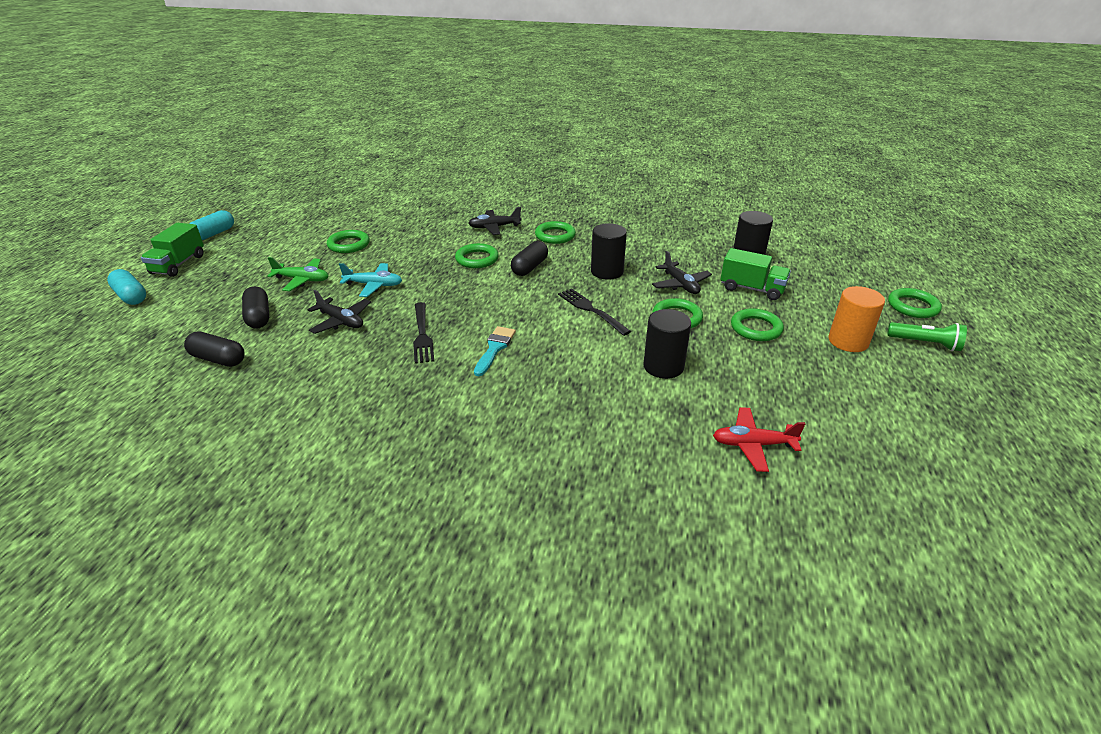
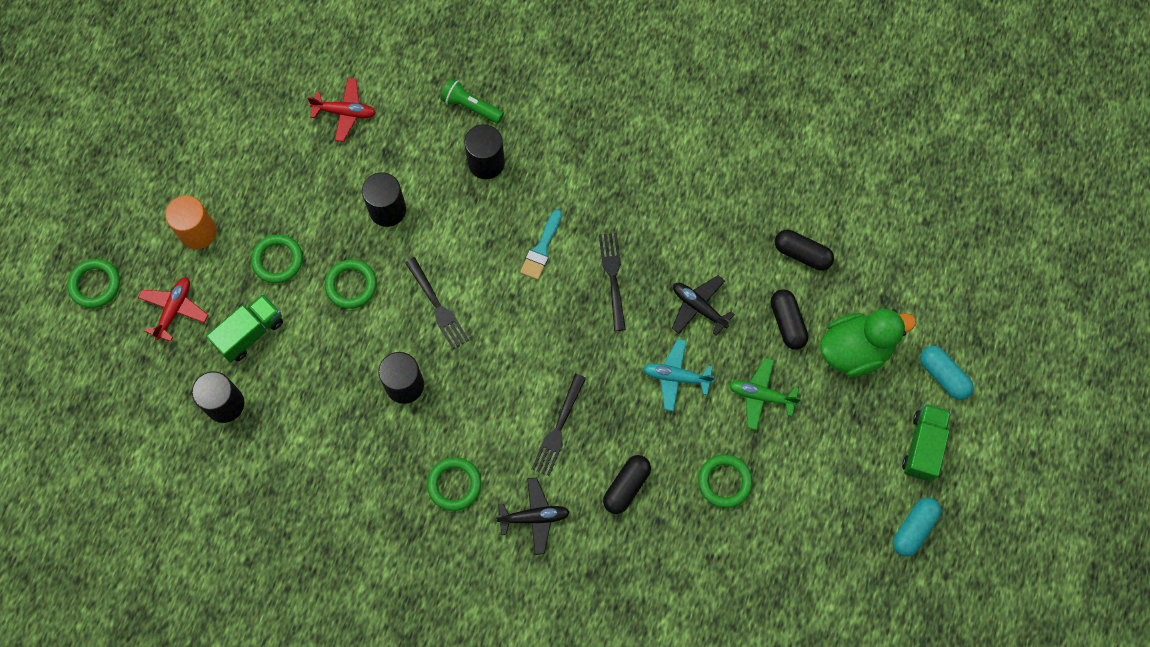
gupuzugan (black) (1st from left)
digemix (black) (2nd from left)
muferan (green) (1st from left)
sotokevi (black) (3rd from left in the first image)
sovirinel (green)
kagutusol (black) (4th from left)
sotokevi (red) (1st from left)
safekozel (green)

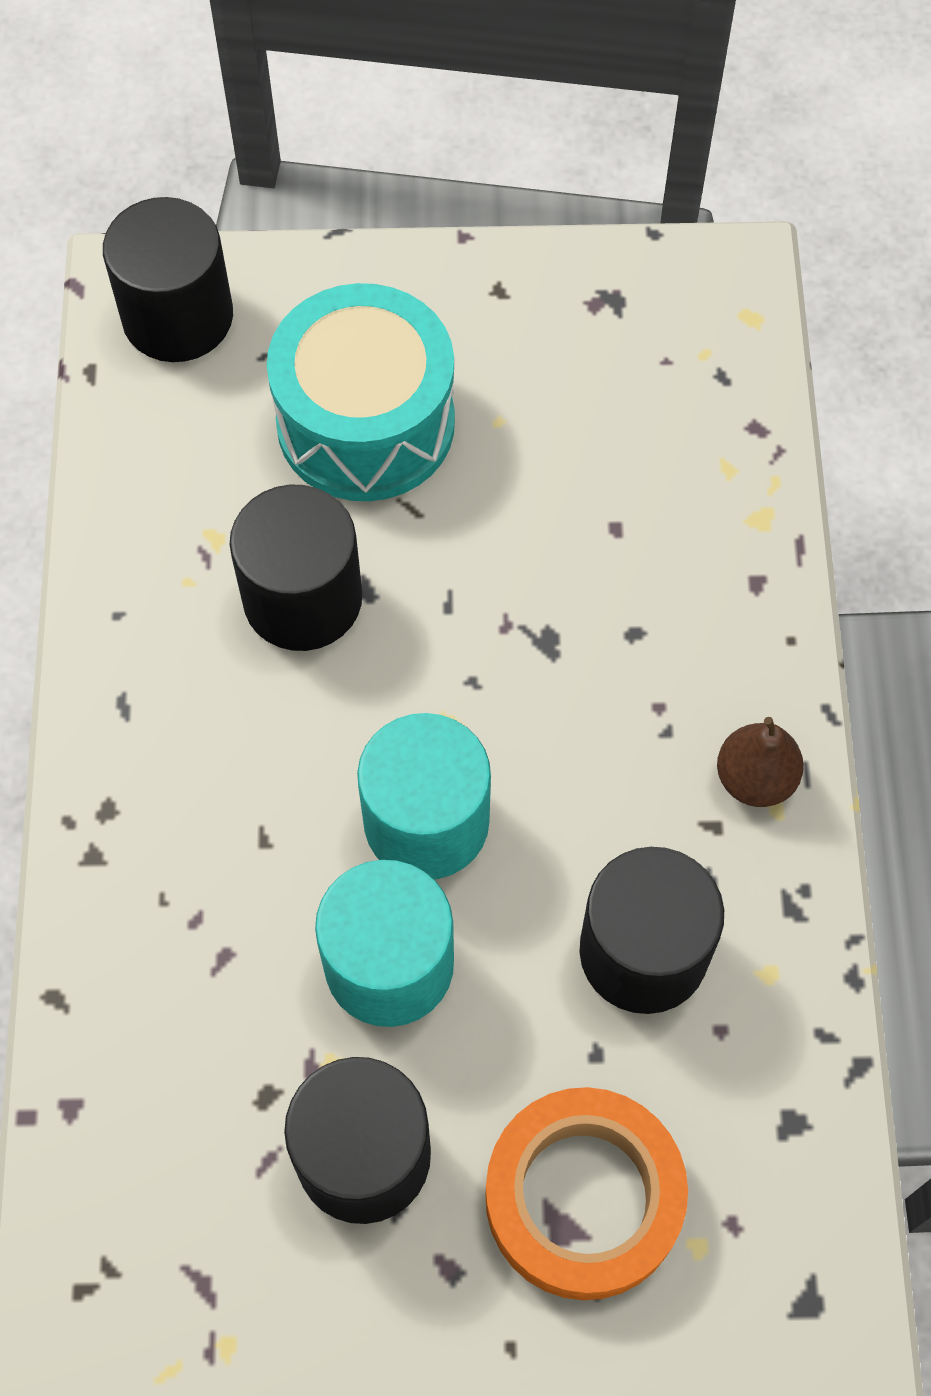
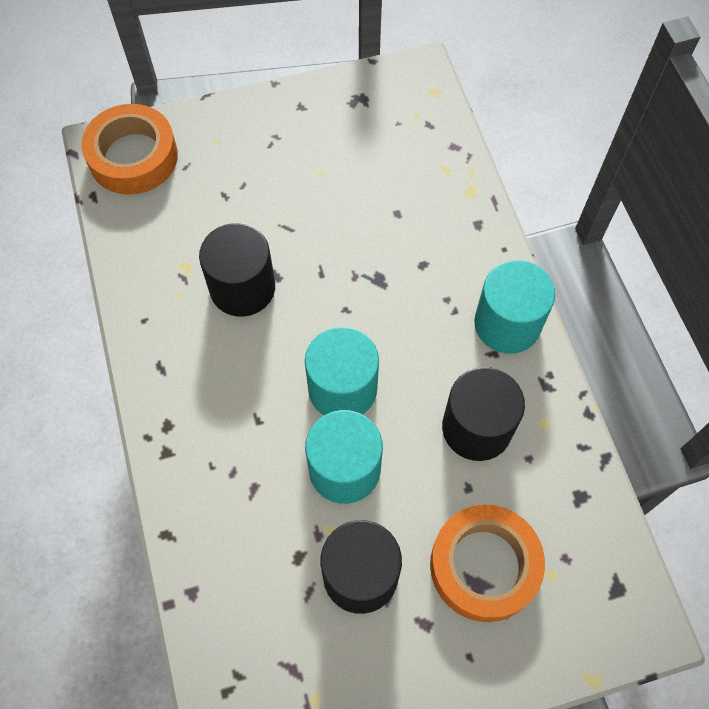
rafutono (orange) (1st from left)
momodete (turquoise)
kagutusol (turquoise) (3rd from left)

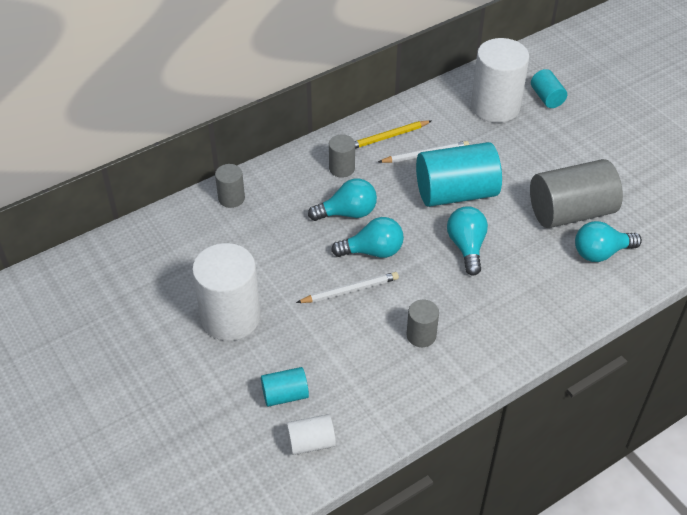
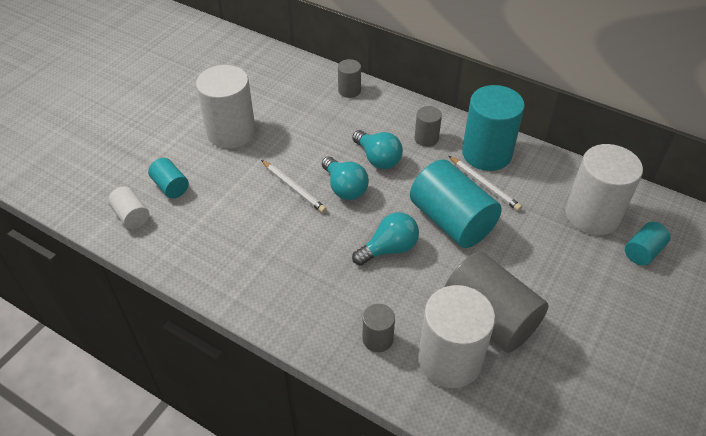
kagutusol (turquoise) (3rd from left)
kagutusol (white) (3rd from left)
kagutusol (grey) (2nd from left)

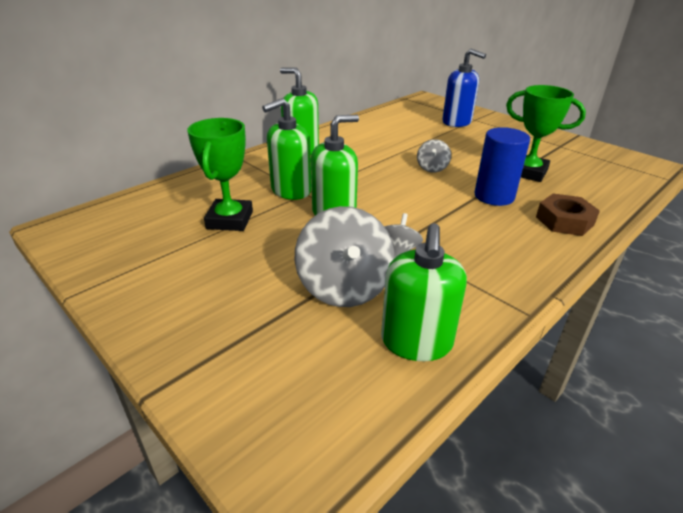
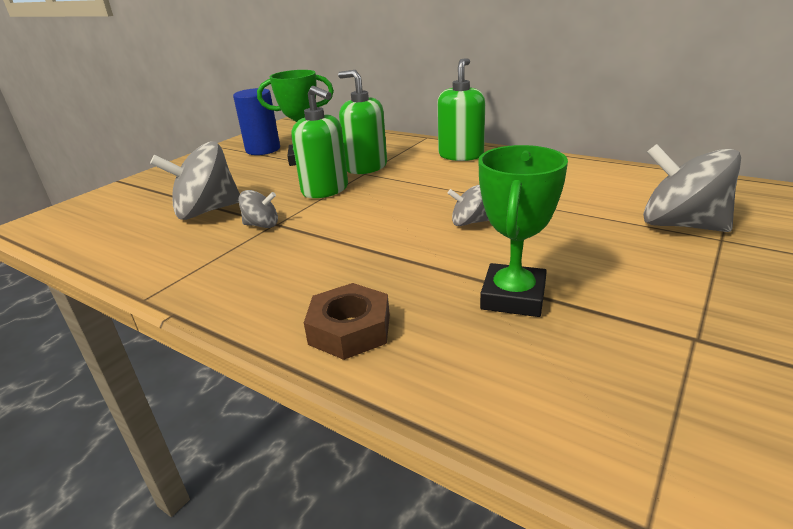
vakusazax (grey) (4th from left)
kagutusol (blue)
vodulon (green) (4th from left in the first image)

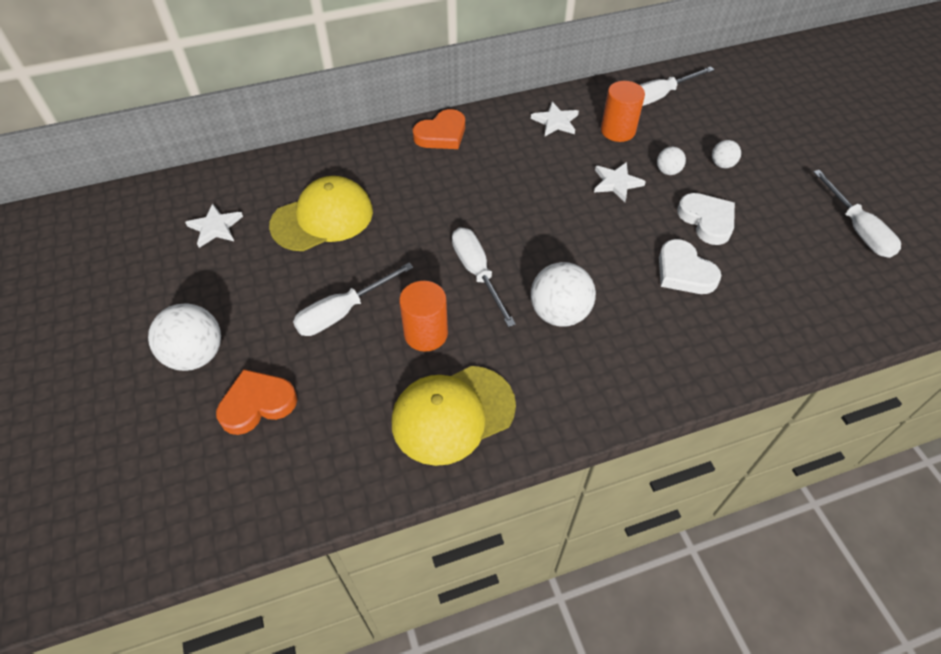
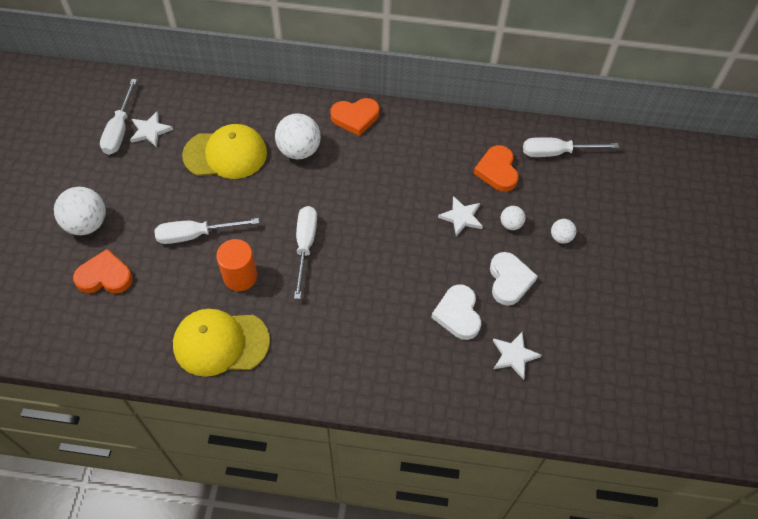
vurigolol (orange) (3rd from left)
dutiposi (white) (3rd from left)
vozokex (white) (1st from left)
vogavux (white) (2nd from left)

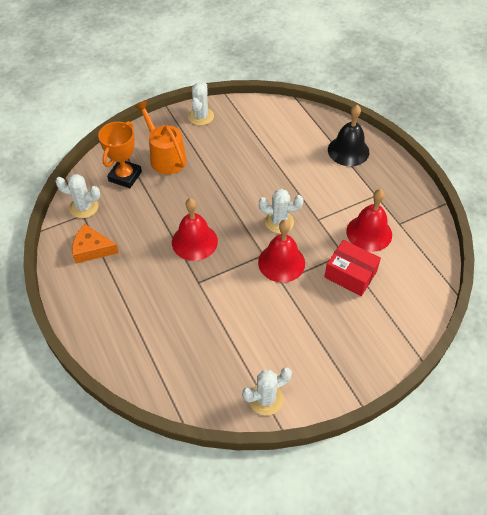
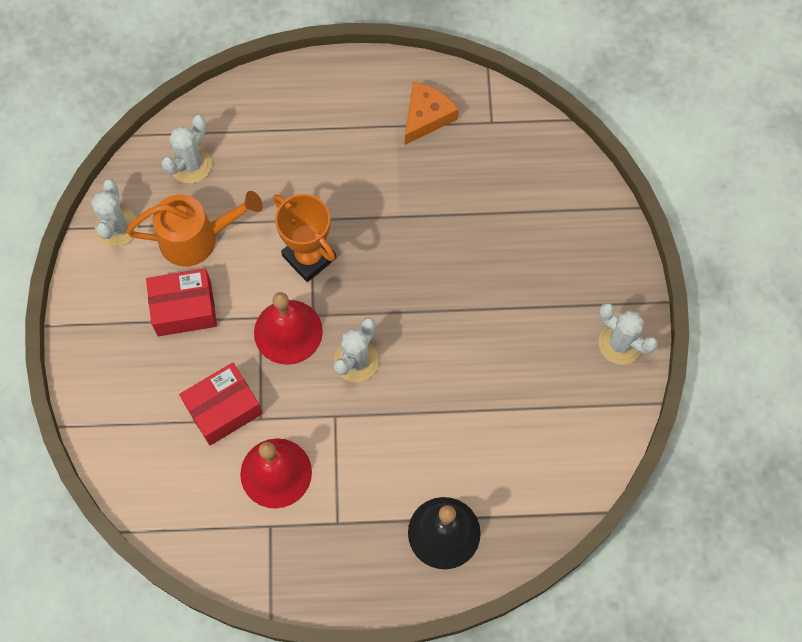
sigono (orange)
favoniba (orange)
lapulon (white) (2nd from left)
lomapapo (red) (1st from left in the first image)
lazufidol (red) (1st from left)

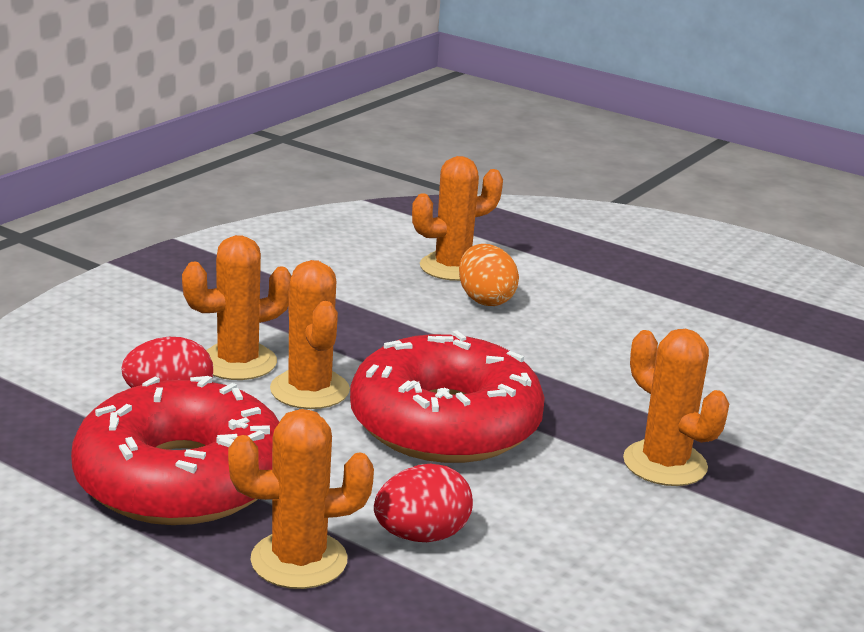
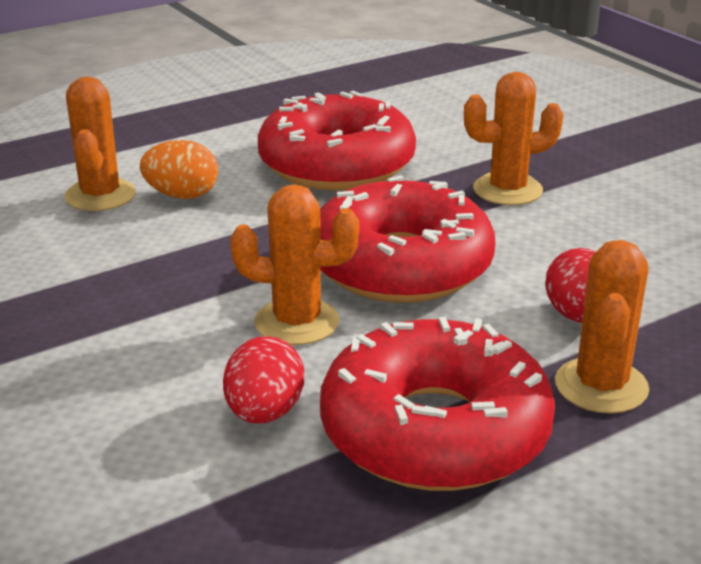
lapulon (orange) (1st from left in the first image)
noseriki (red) (1st from left)

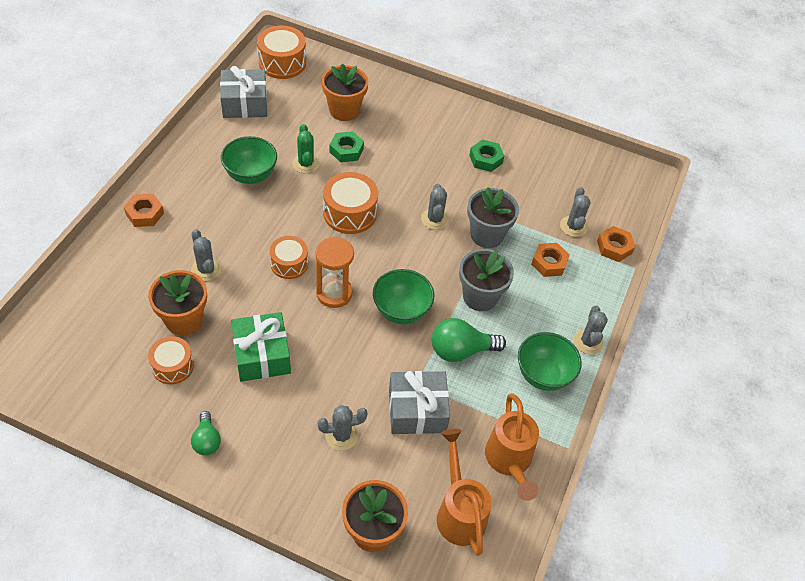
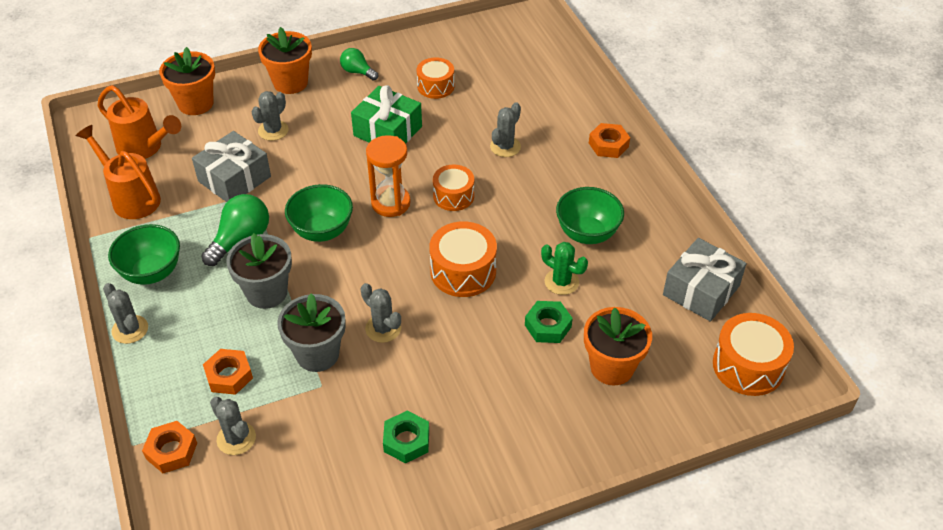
lapulon (grey) (5th from left)
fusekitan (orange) (2nd from left)

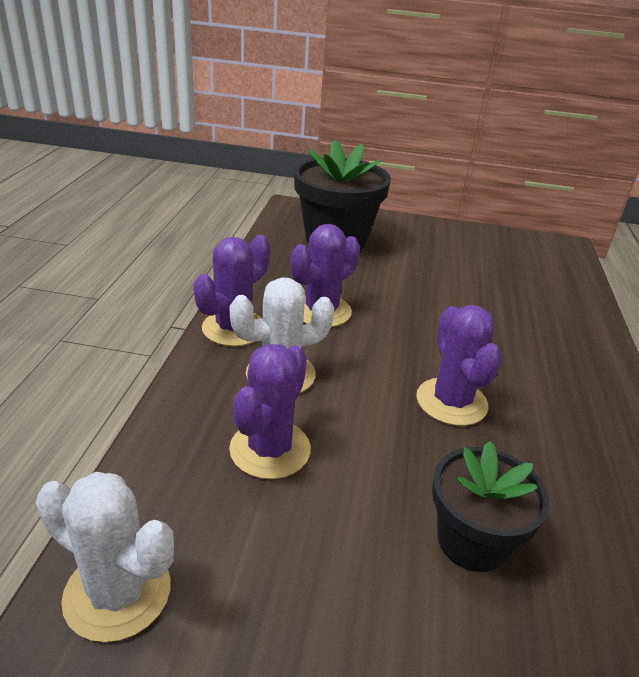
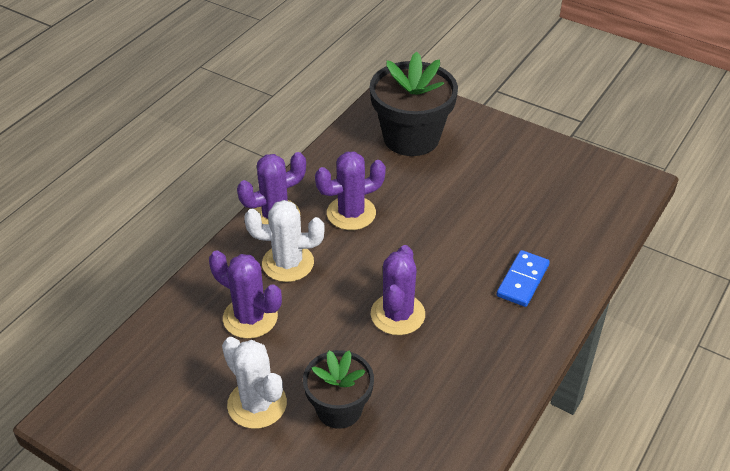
lapulon (purple) (1st from left)
lapulon (white) (1st from left)
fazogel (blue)

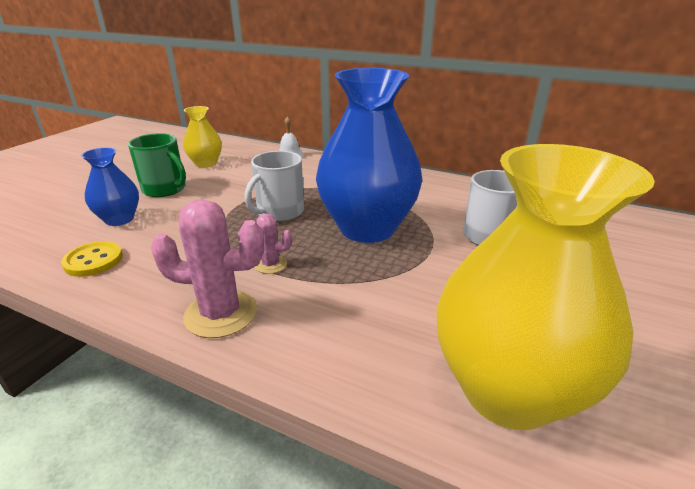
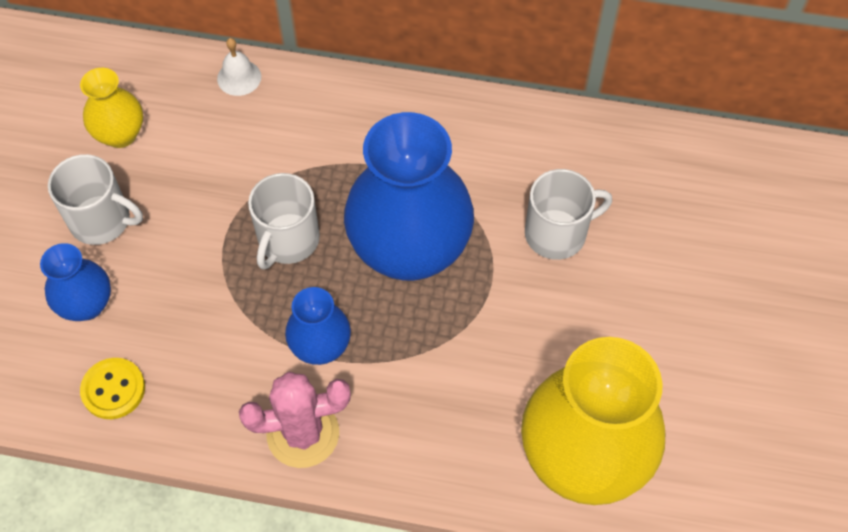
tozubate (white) (1st from left)
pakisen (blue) (2nd from left)

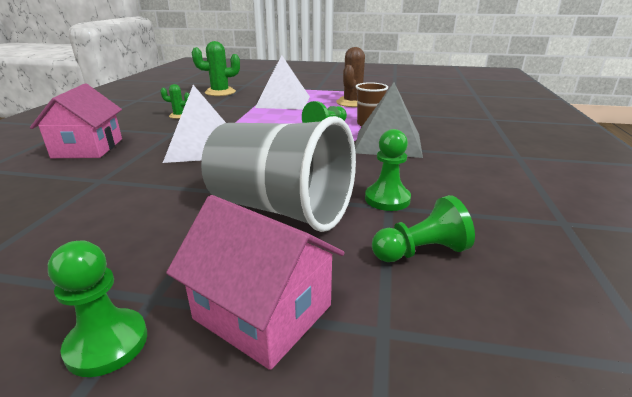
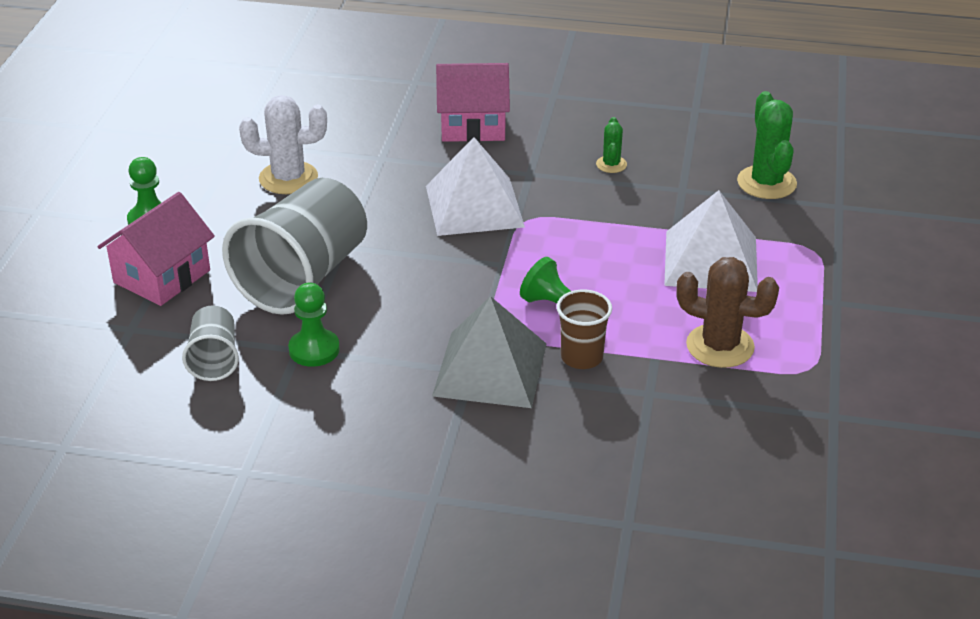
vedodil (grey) (1st from left)
lapulon (white)

